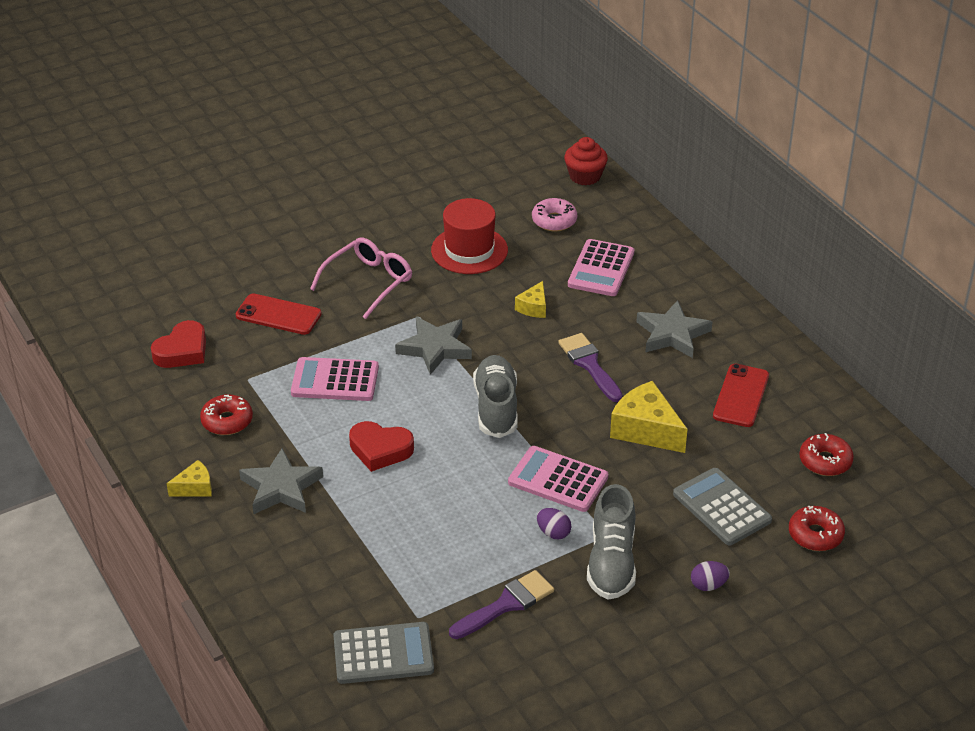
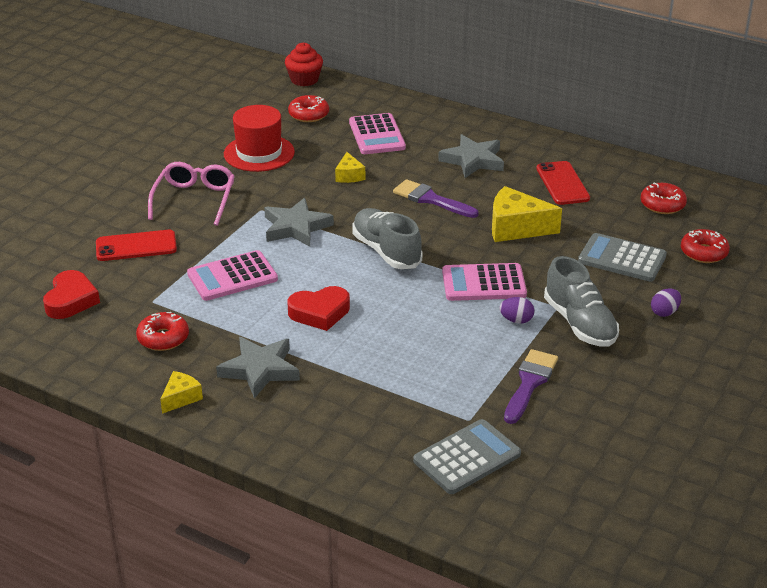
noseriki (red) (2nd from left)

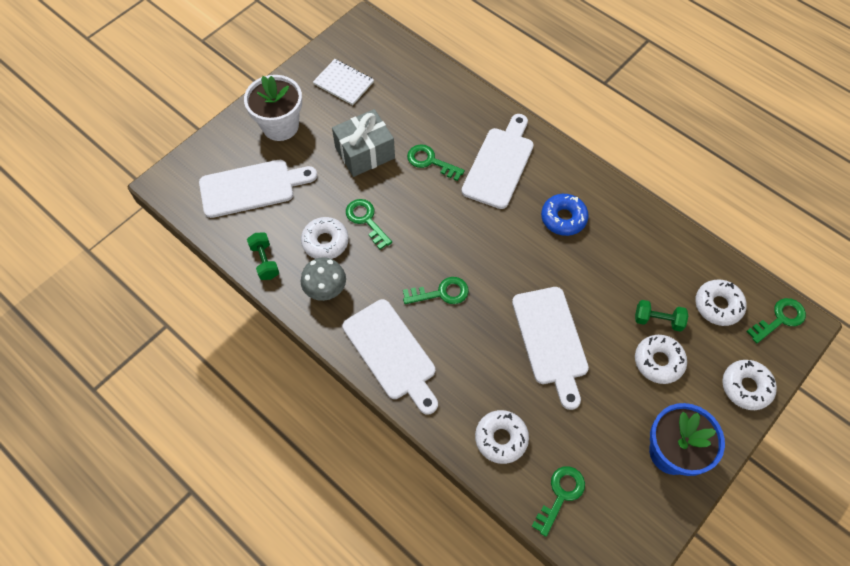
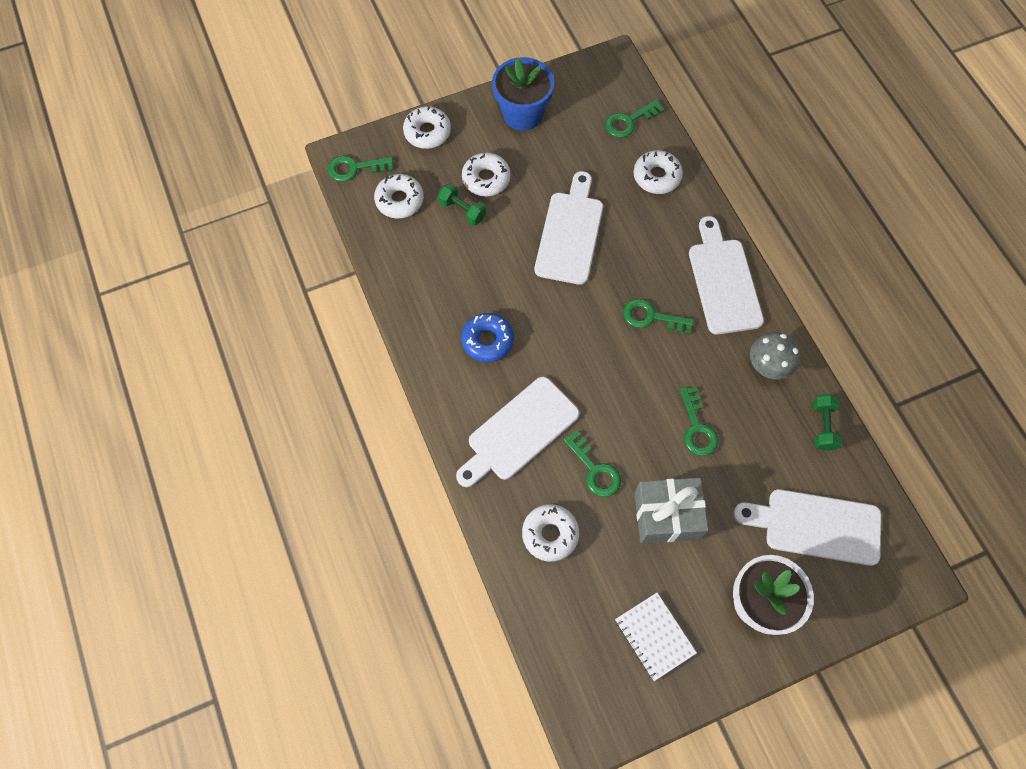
noseriki (white) (4th from left)

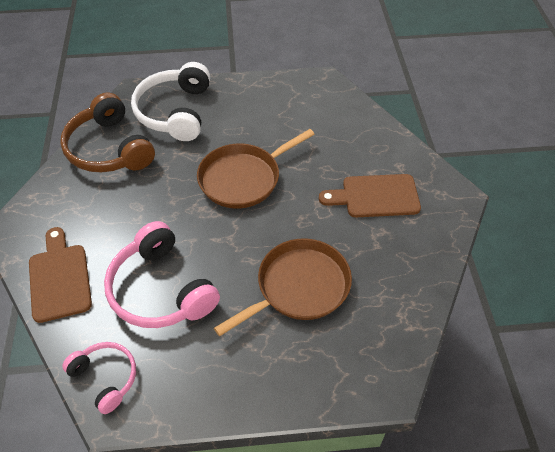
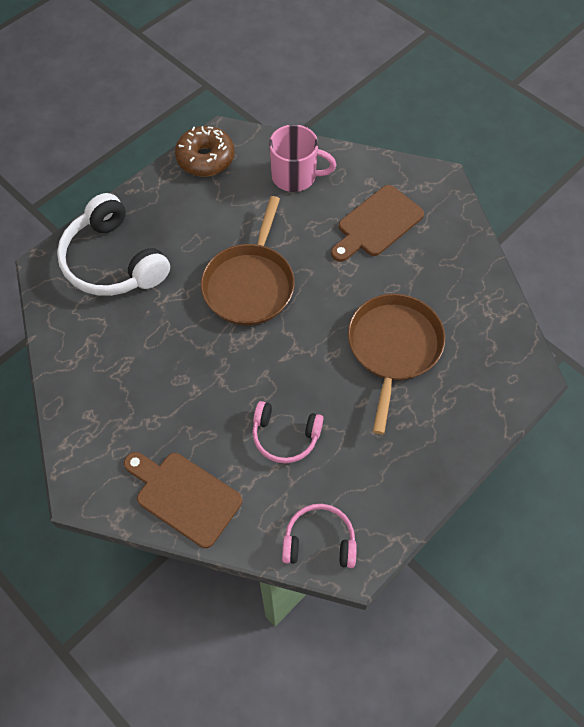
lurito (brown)
lurito (pink) (1st from left)
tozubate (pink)
noseriki (brown)

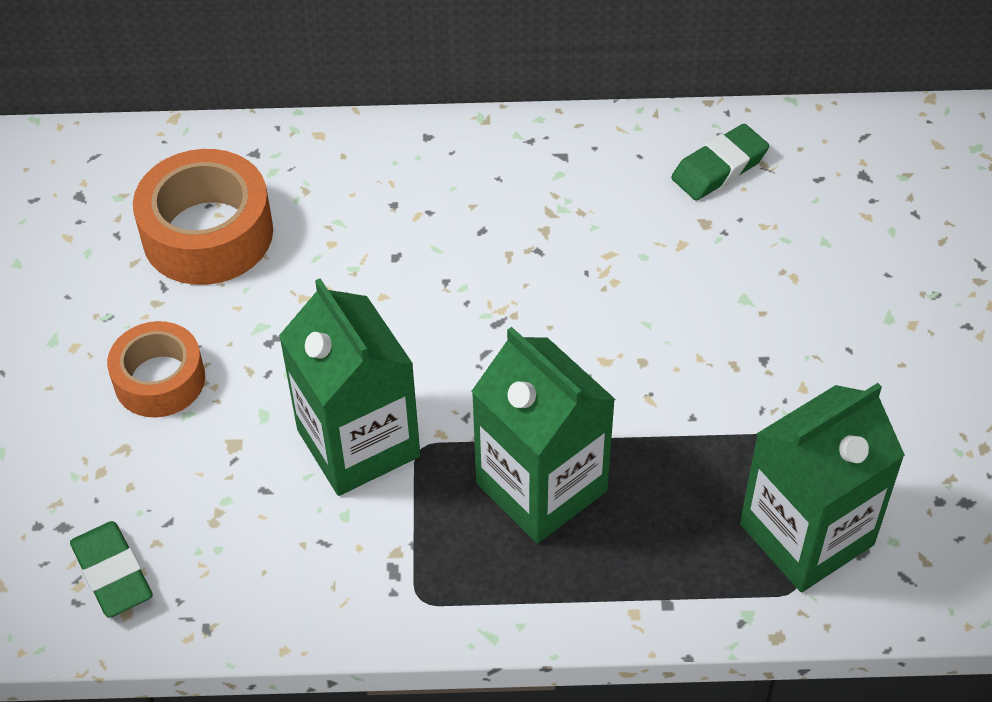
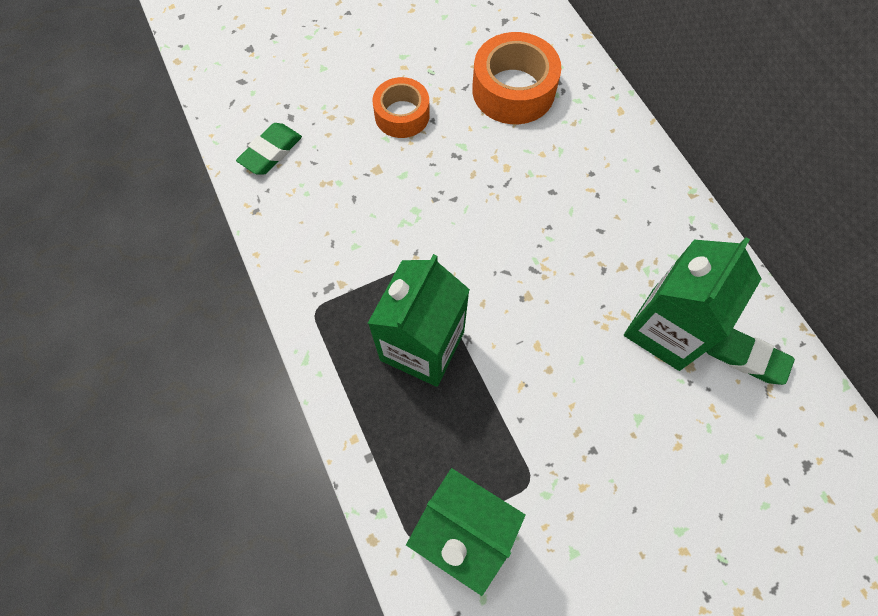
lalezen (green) (3rd from left)

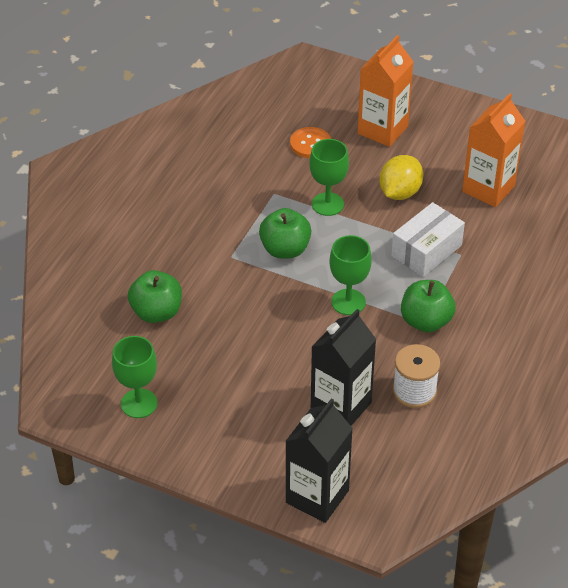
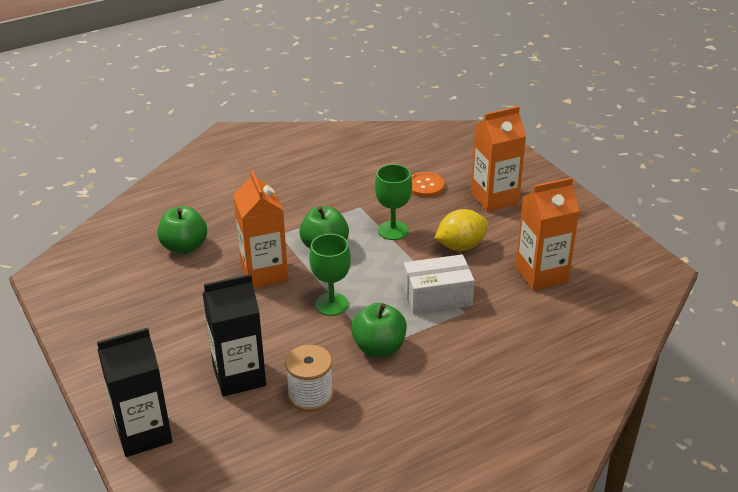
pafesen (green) (1st from left in the first image)
lalezen (orange) (1st from left)

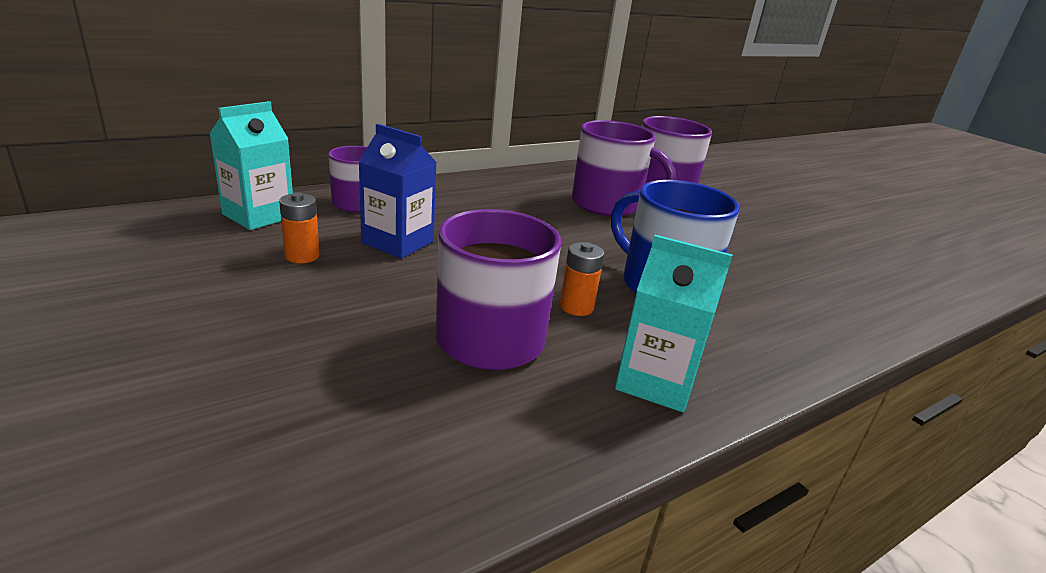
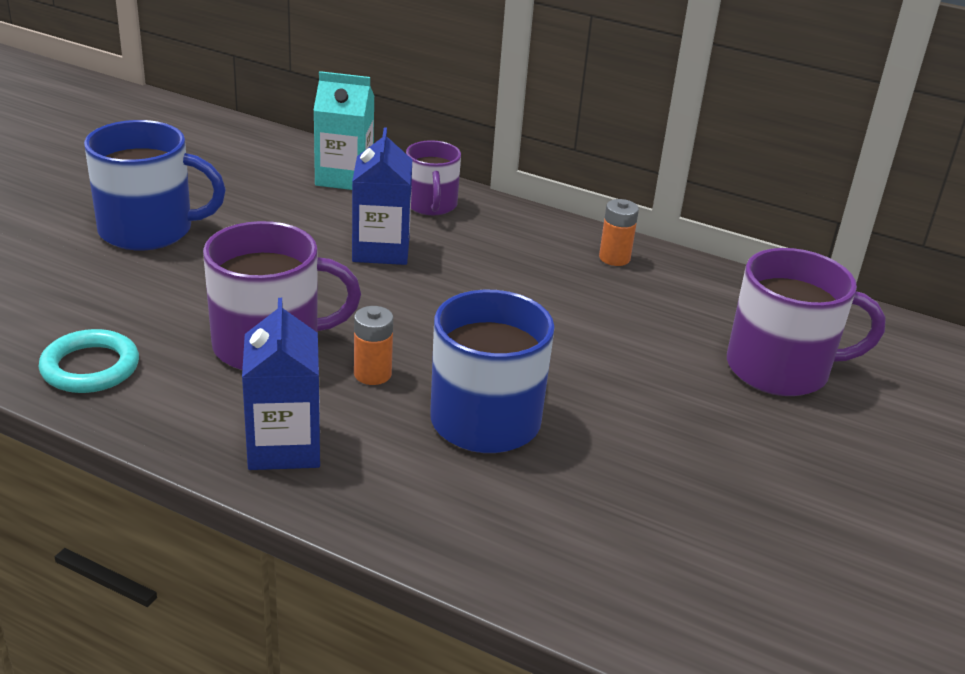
tozubate (purple) (3rd from left in the first image)
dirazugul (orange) (2nd from left)
lalezen (blue) (1st from left)
tozubate (blue) (1st from left)
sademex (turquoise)

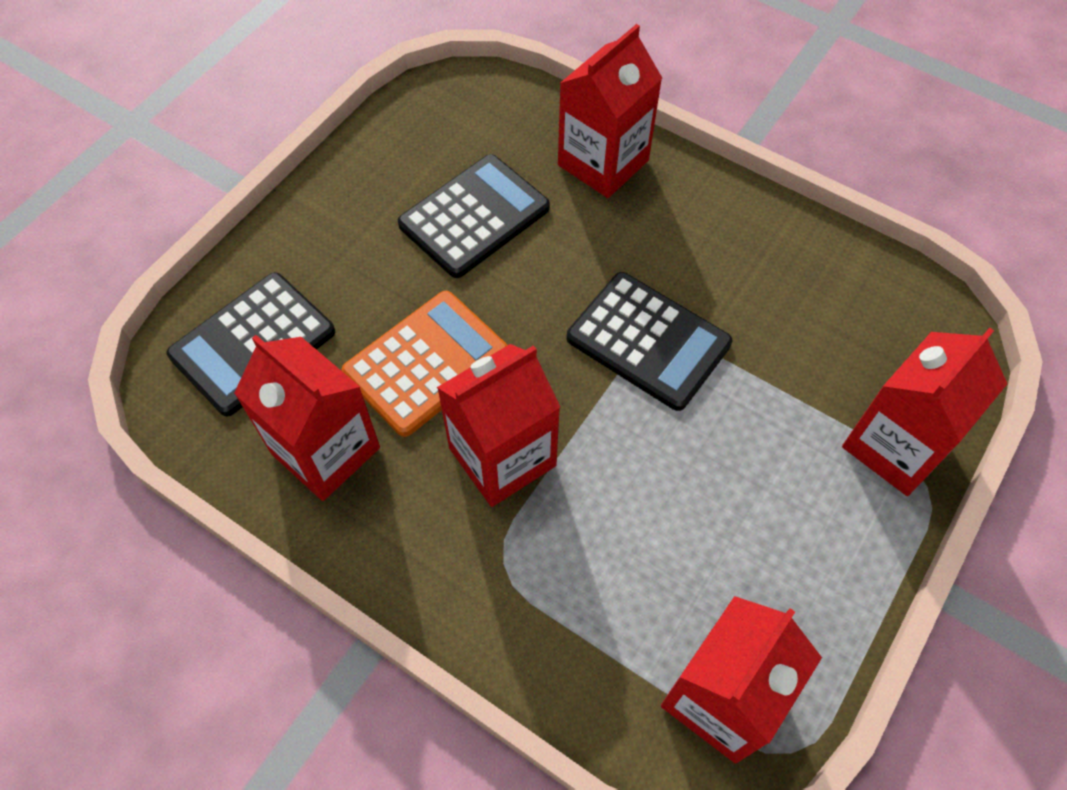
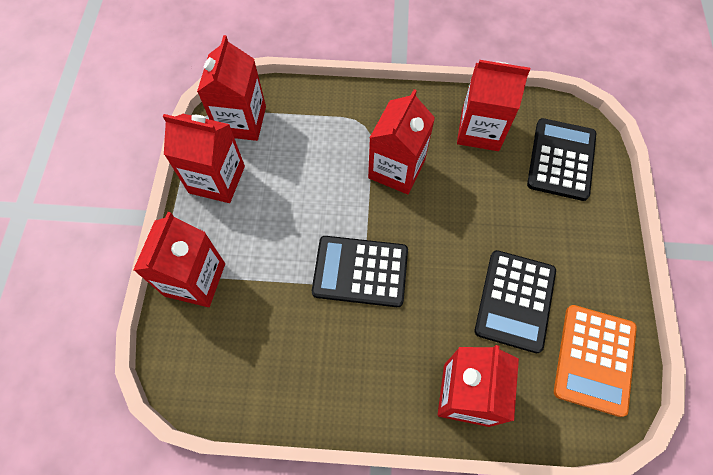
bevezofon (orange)
lalezen (red) (2nd from left)

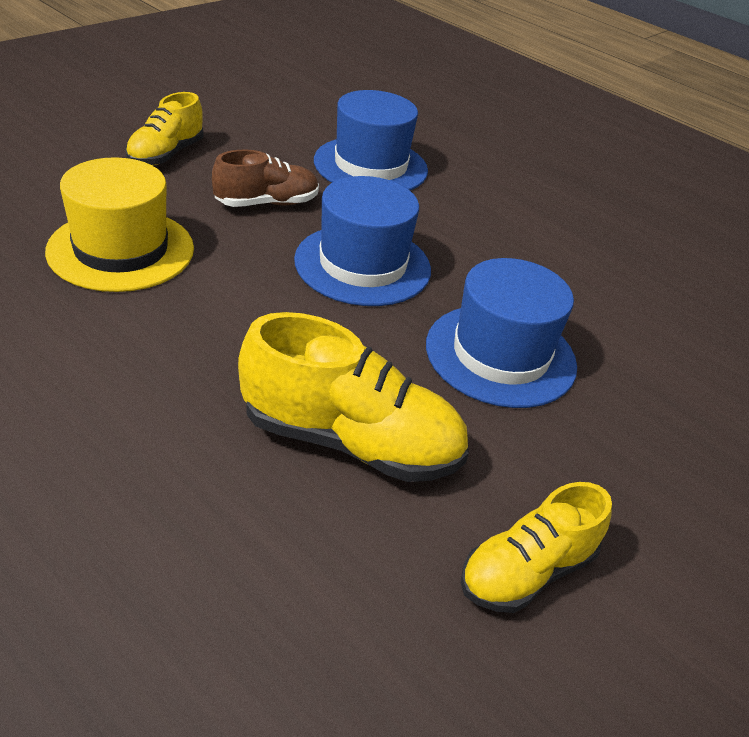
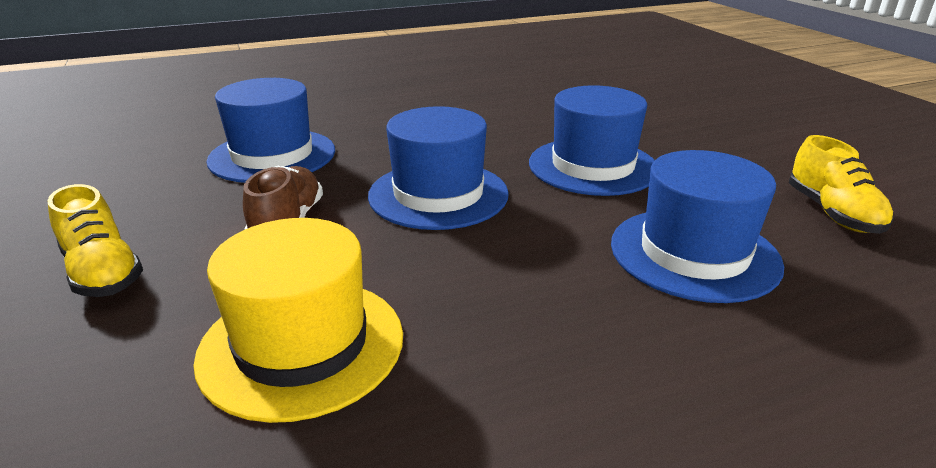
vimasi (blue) (4th from left)

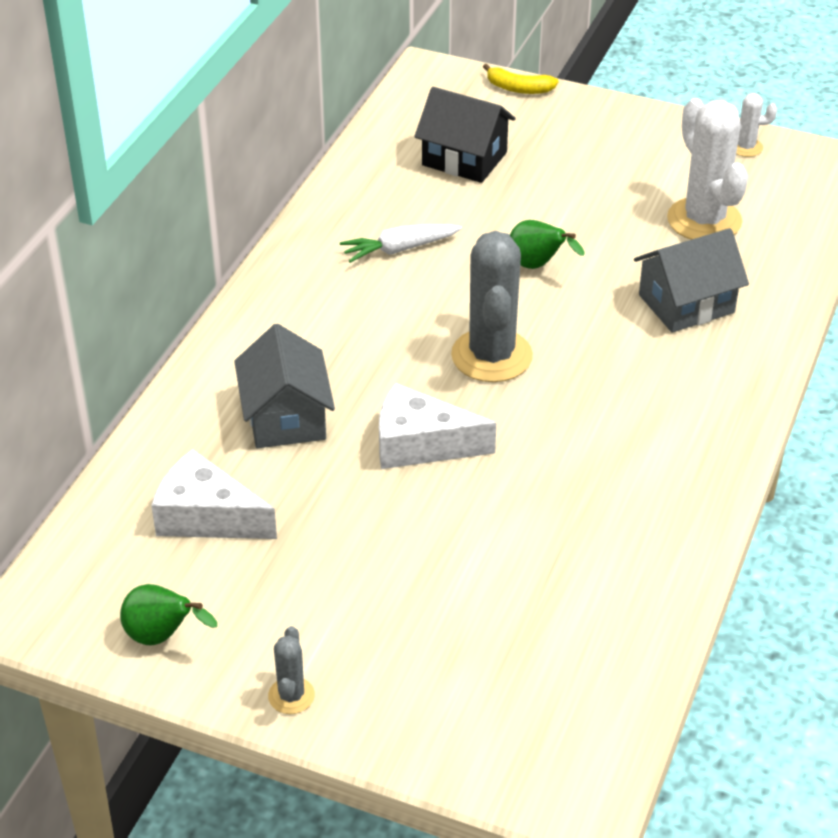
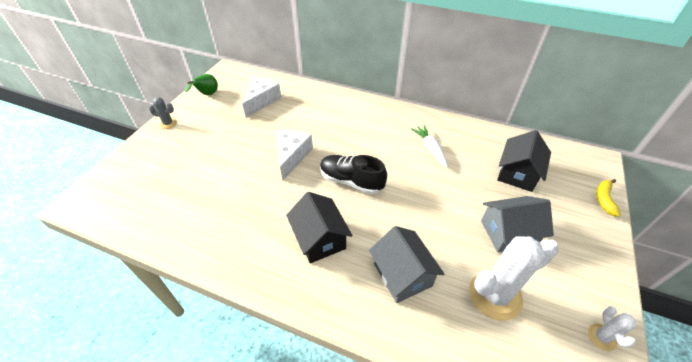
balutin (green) (2nd from left in the first image)
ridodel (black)
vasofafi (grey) (2nd from left)
vasofafi (black) (1st from left)

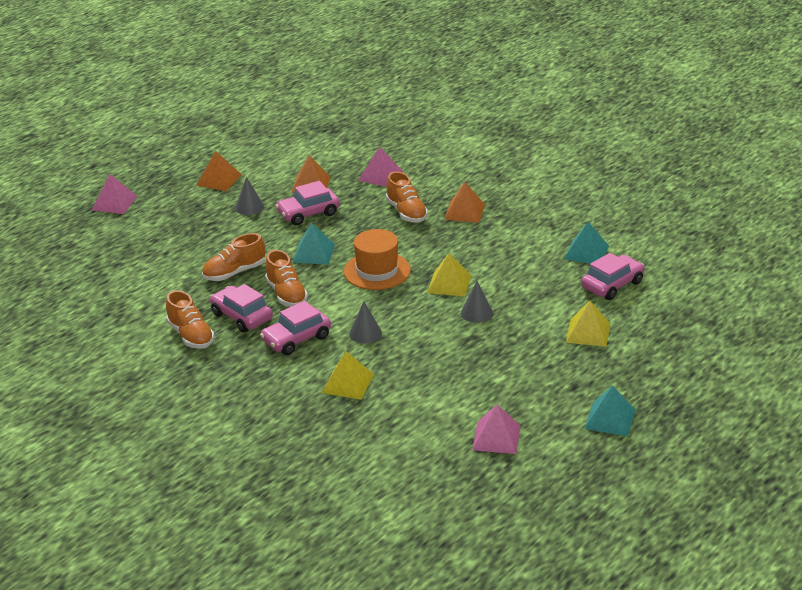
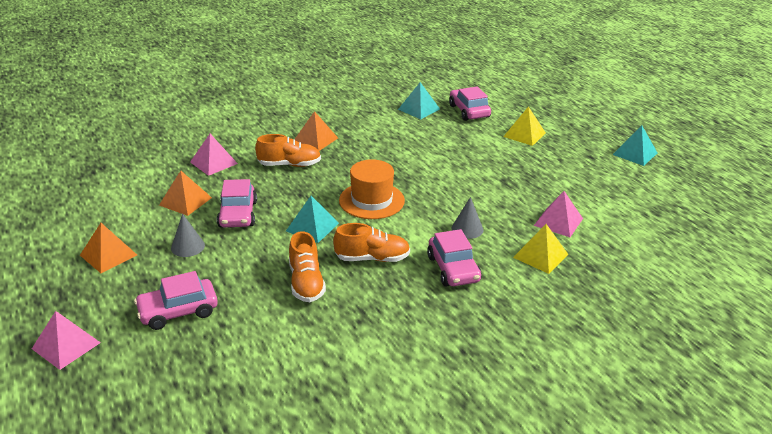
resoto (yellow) (2nd from left in the first image)
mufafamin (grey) (3rd from left in the first image)
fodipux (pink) (1st from left)
ridodel (orange) (1st from left in the first image)
resoto (pink) (3rd from left)

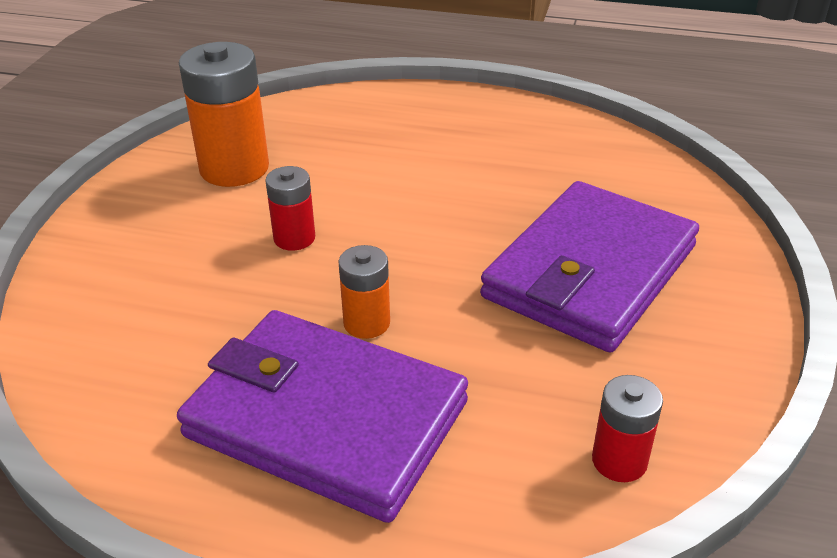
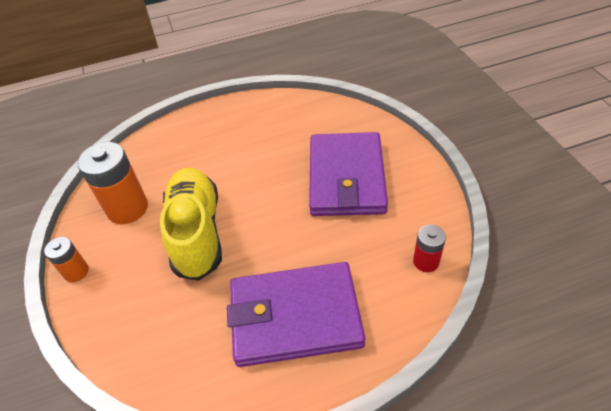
ridodel (yellow)
dirazugul (orange) (1st from left)

